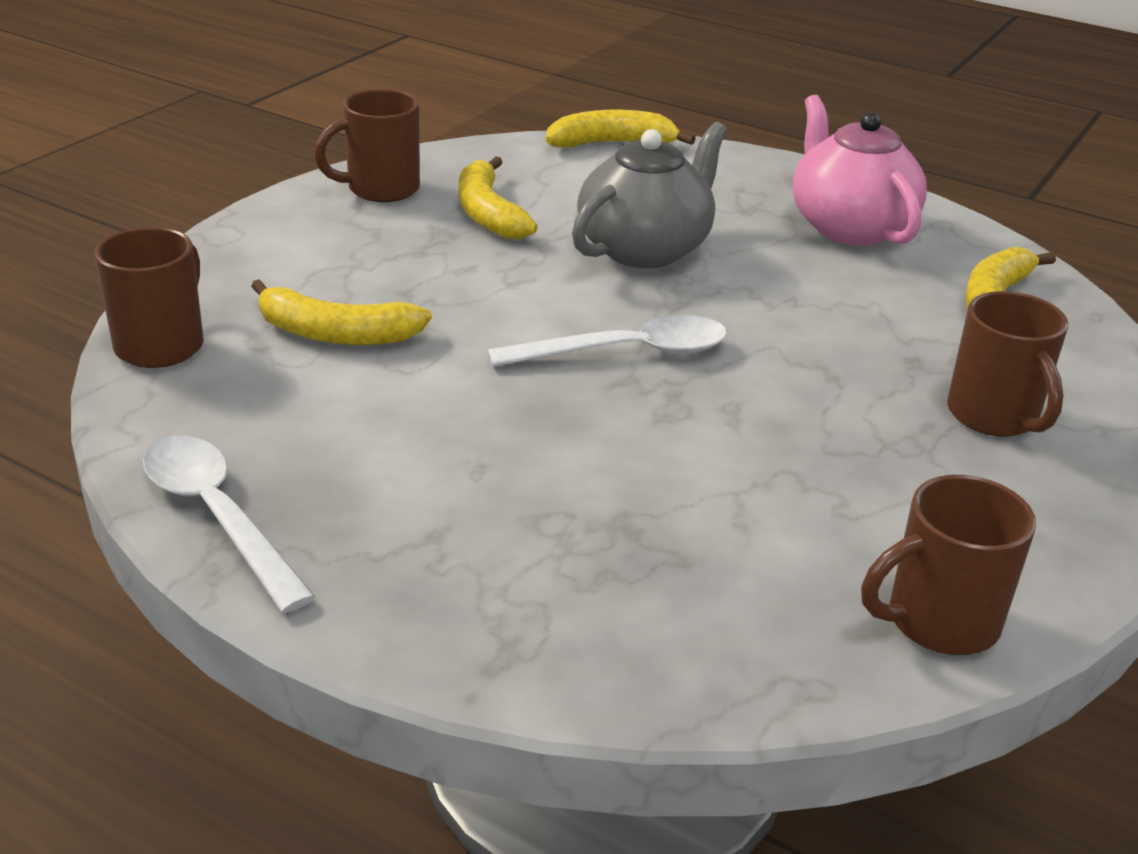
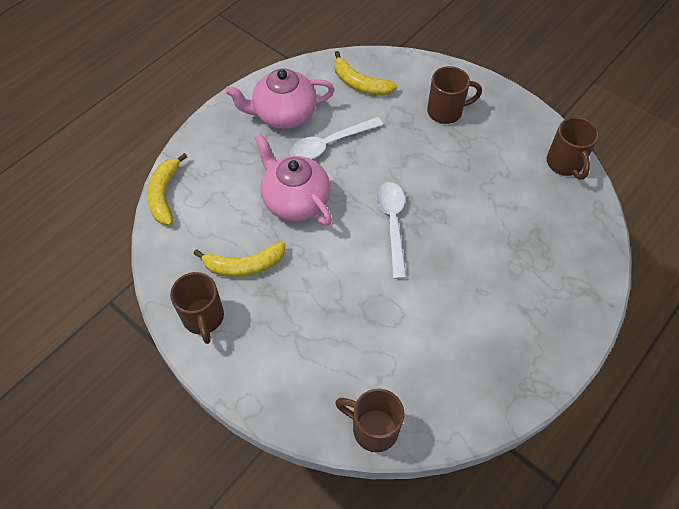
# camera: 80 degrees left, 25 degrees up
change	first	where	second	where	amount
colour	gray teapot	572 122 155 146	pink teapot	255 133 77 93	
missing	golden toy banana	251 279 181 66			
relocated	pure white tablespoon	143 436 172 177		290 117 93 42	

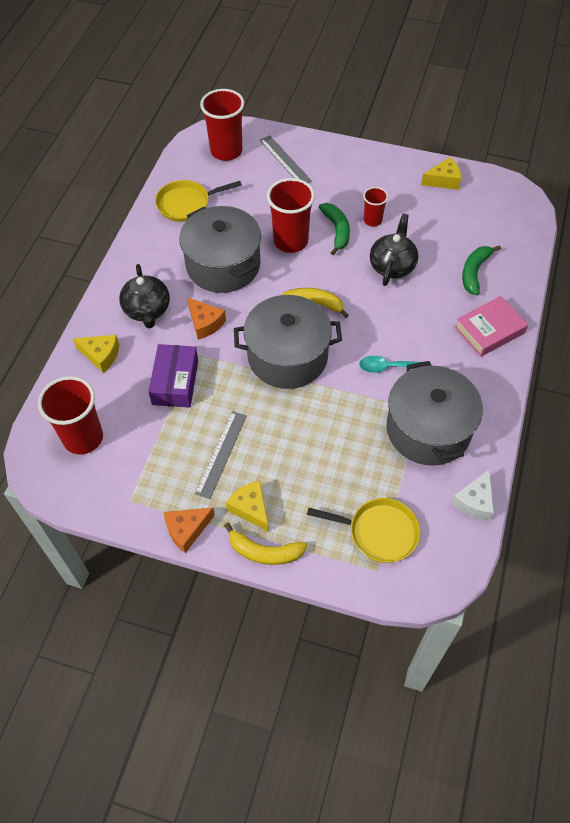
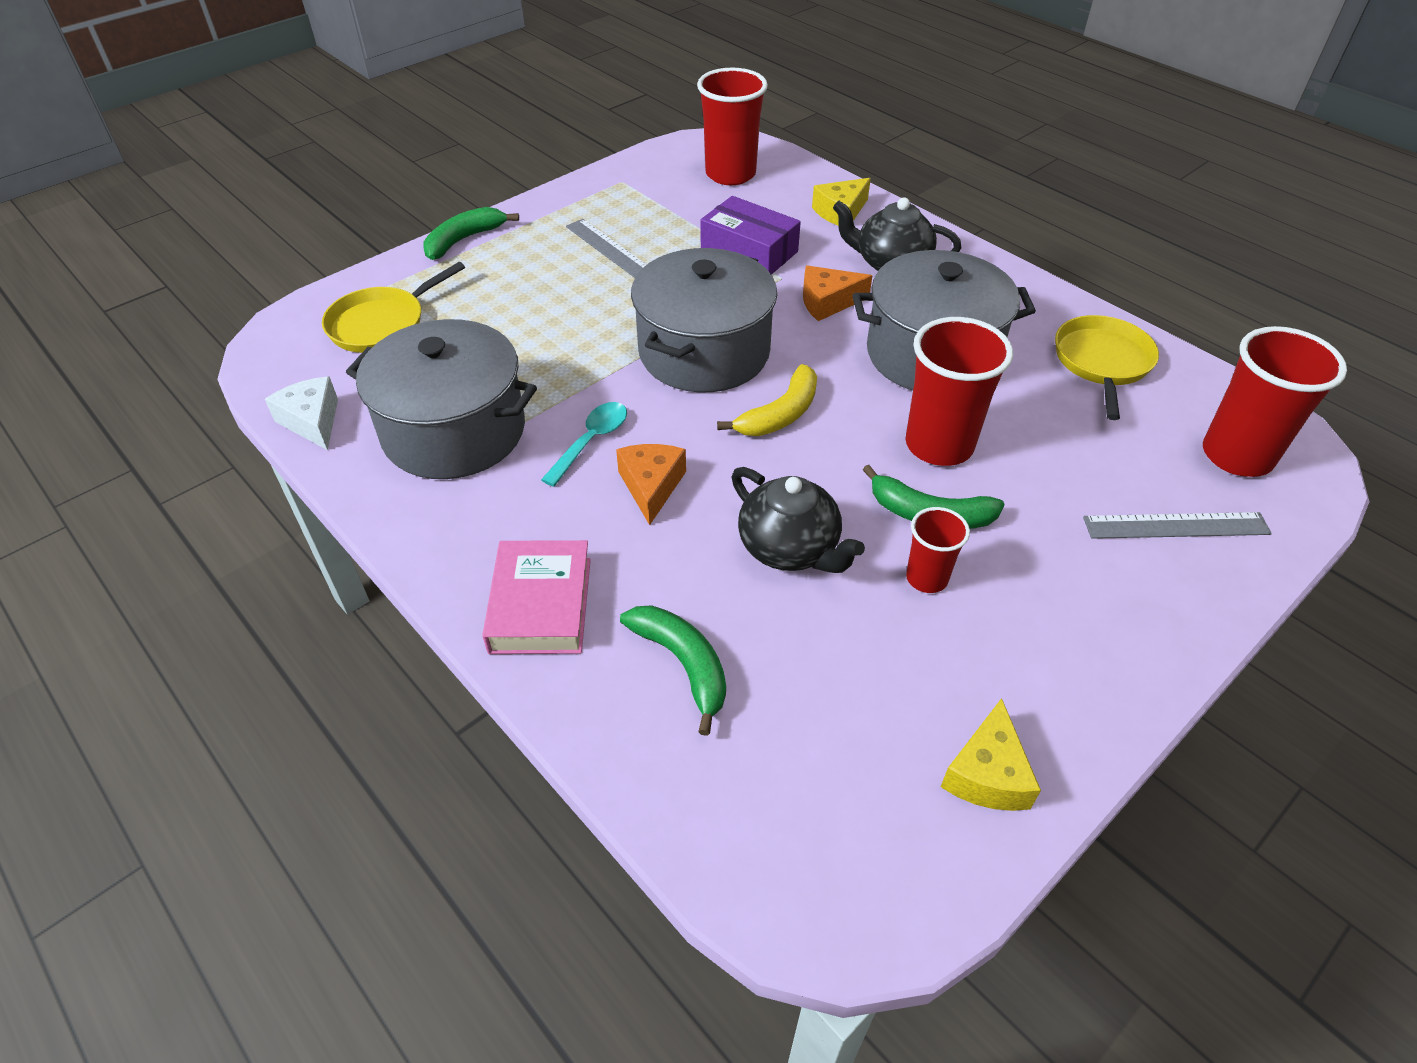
# camera: 120 degrees right, 10 degrees down
change	first	where	second	where	amount
missing	golden cheese wedge	226 480 43 52			
relocated	orange cheese wedge	164 507 51 46		616 444 70 81	
colour	golden toy banana	224 523 83 42	emerald toy banana	423 207 96 53	

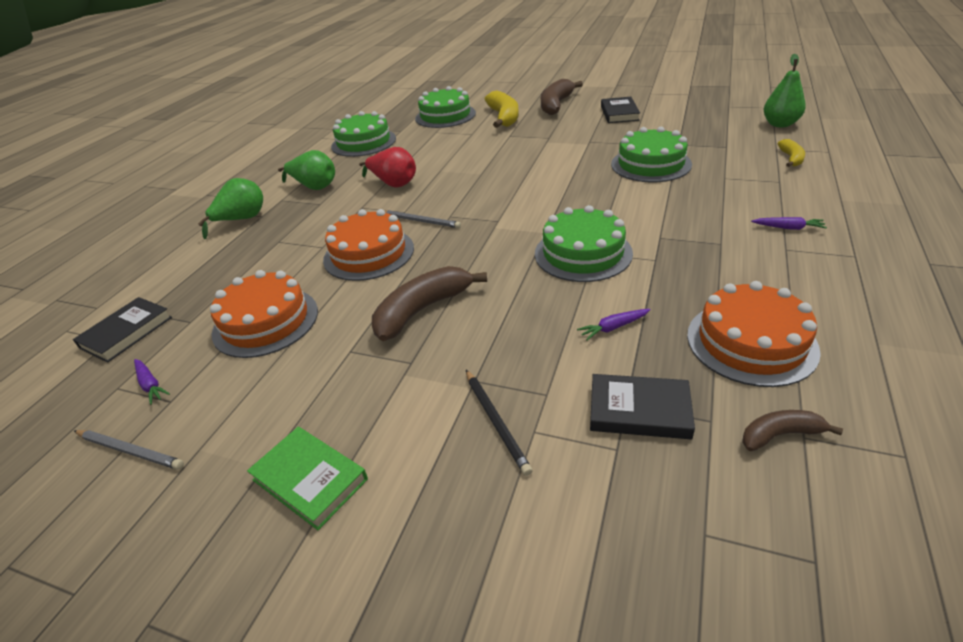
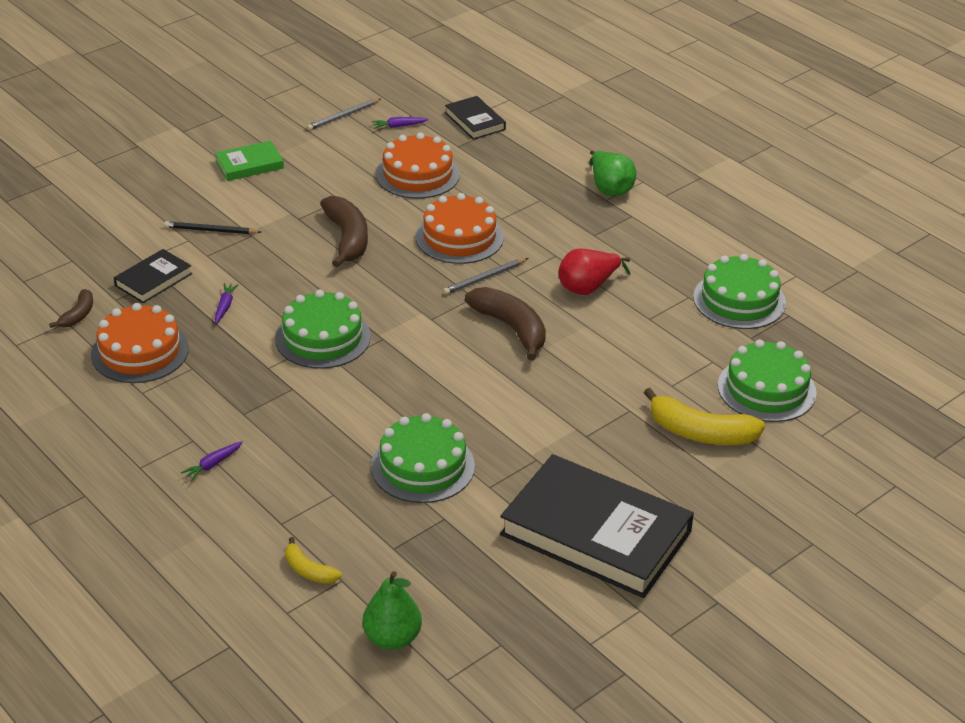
# camera: 115 degrees right, 0 degrees up
change	first	where	second	where	amount
relocated	dark brown toy banana	541 79 42 36		465 287 81 73	
size	ebony hardback	601 97 39 26		500 454 194 144	x2.11
missing	emerald pear fruit	278 150 57 40			

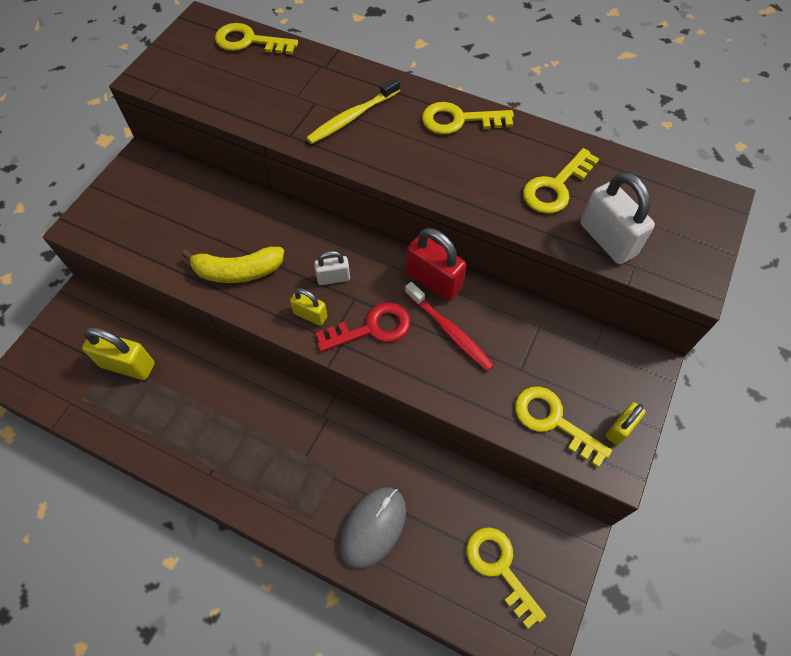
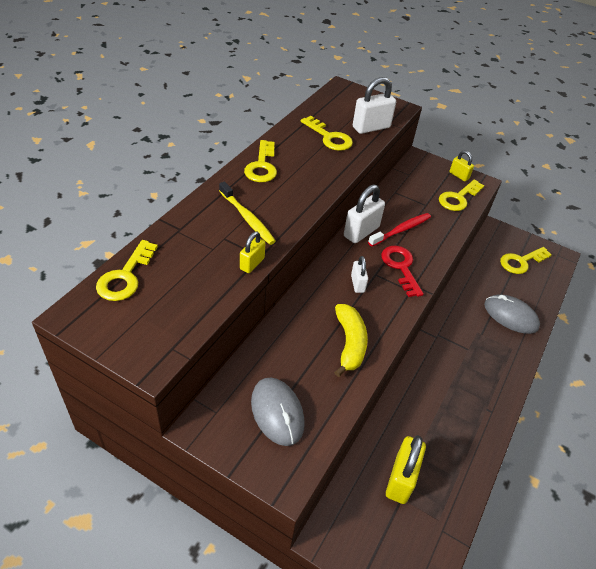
# camera: 90 degrees left, 15 degrees down
change	first	where	second	where	amount
colour	red padlock	406 228 60 73	pure white padlock	344 185 41 58	
relocated	golden padlock	290 288 37 38		240 232 25 41	
appeared			gray mouse	251 378 54 68	

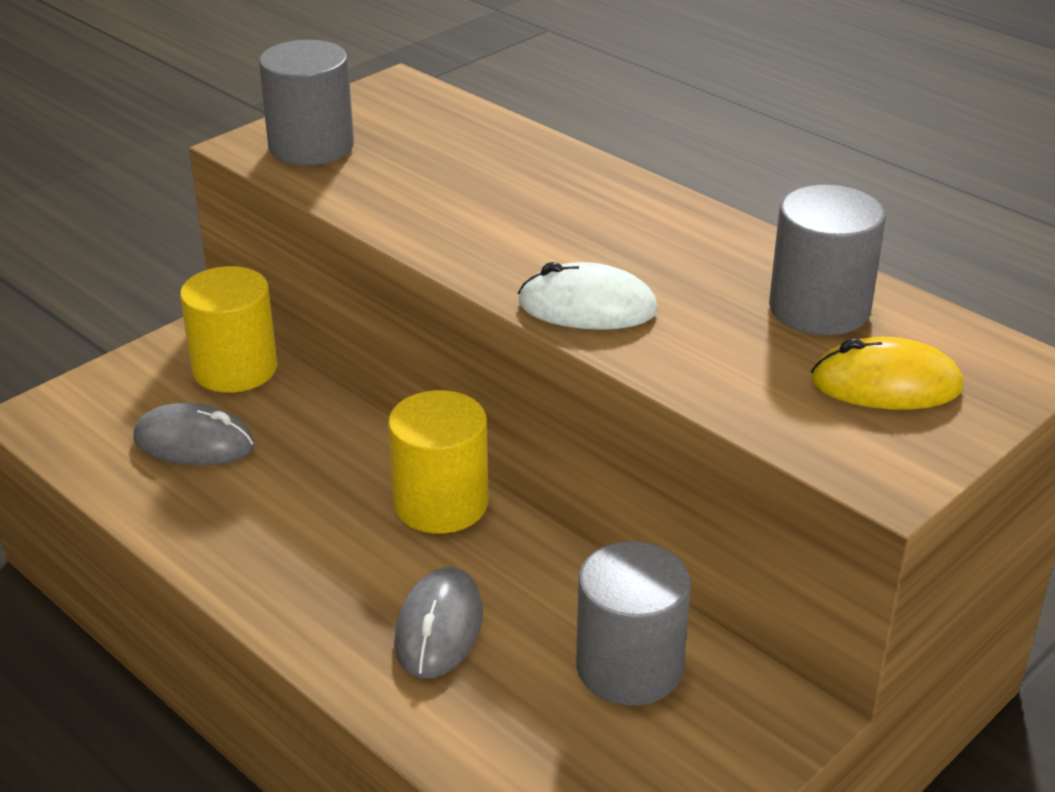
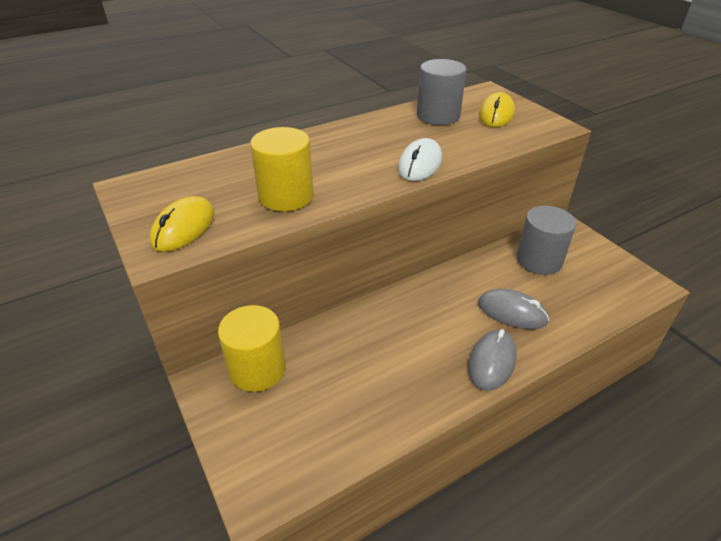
# camera: 75 degrees left, 5 degrees up
change	first	where	second	where	amount
exchanged	gray solid cylinder	259 40 95 126	golden mouse	150 196 64 56	
relocated	golden solid cylinder	388 390 100 144		250 127 64 84	
relocated	gray mouse	133 403 122 62		468 329 49 62	

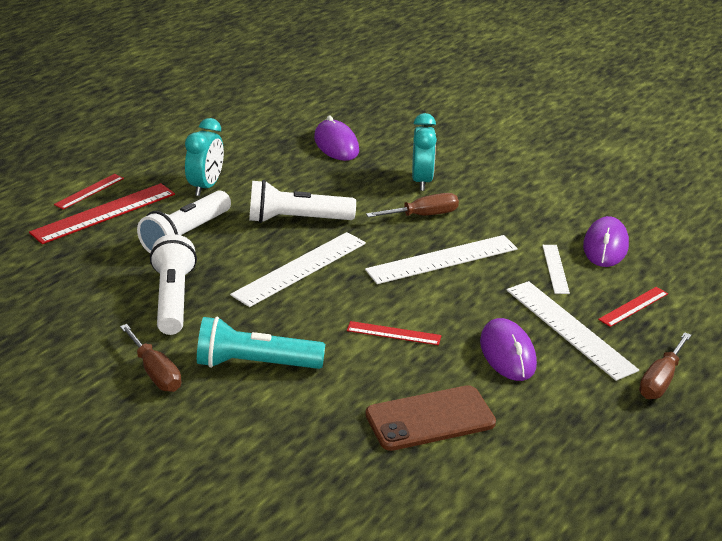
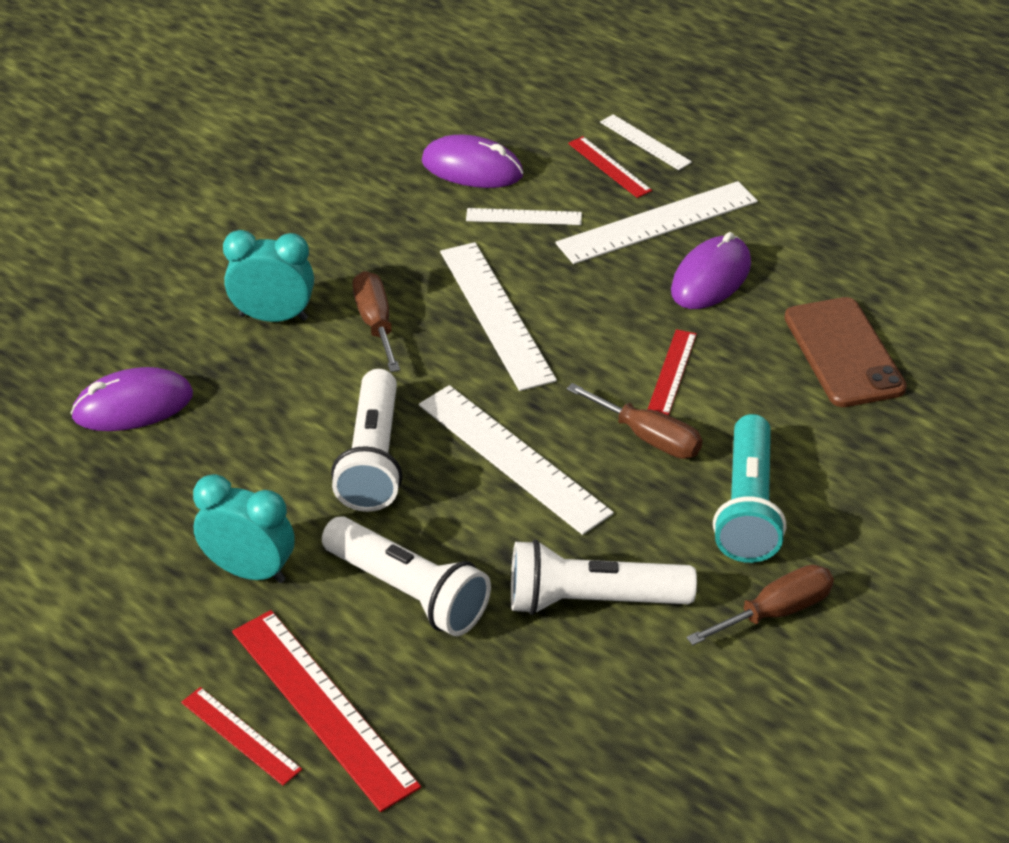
# camera: 85 degrees left, 10 degrees up
change	first	where	second	where	amount
spun	royal purple mouse	480 318 57 63		671 232 80 77	45 degrees counterclockwise
relocated	dark brown screwdriver	639 332 52 67		567 383 135 76	
appeared			pure white ruler	600 114 92 56	

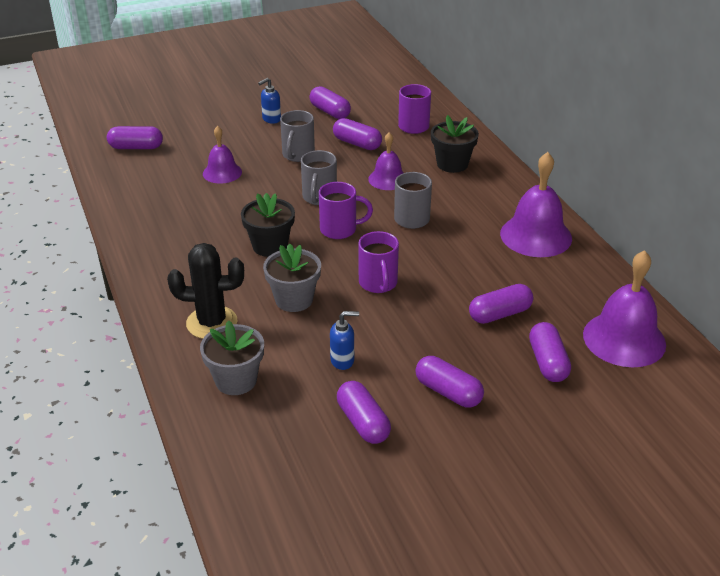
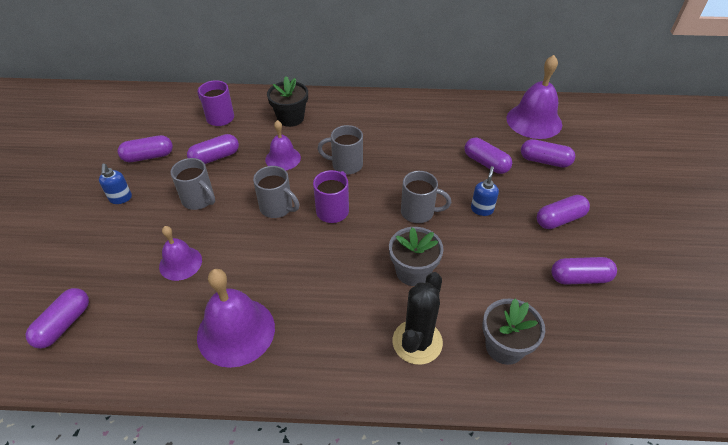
# camera: 65 degrees left, 10 degrees up
change	first	where	second	where	amount
relocated	royal purple hand bell	500 152 72 105		197 269 78 99	
missing	ebony flower pot	241 193 54 64			
colour	royal purple mug	358 231 41 62	gray mug	401 171 50 52	
spun	royal purple capsule	469 284 64 40		464 138 48 36	45 degrees counterclockwise
relocated	cobalt soap dispenser	330 311 29 59		471 166 28 50	

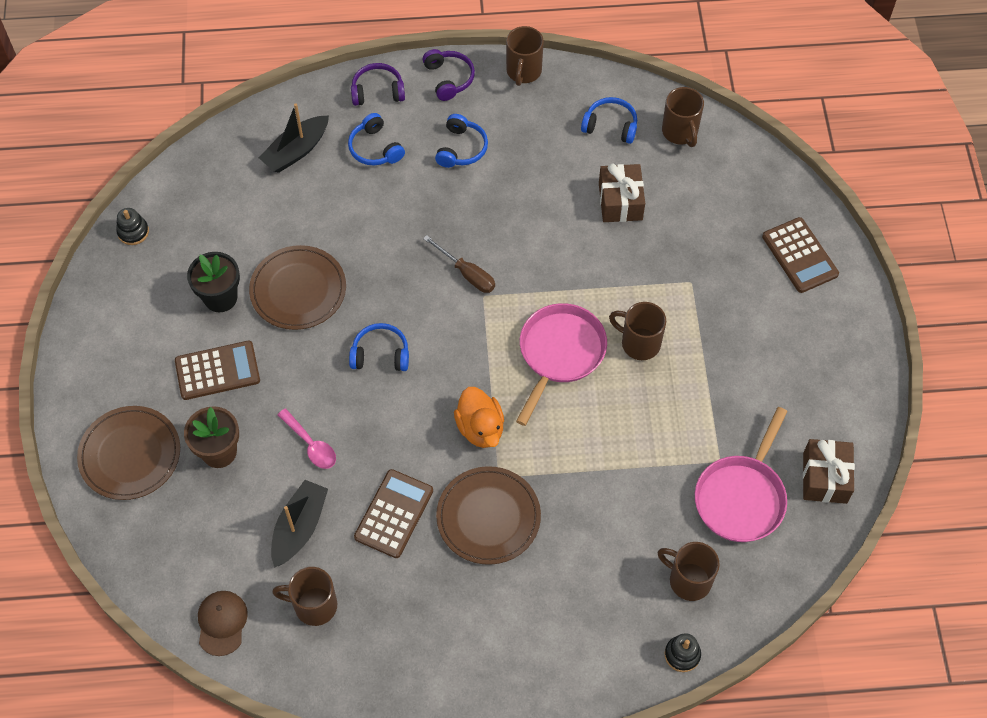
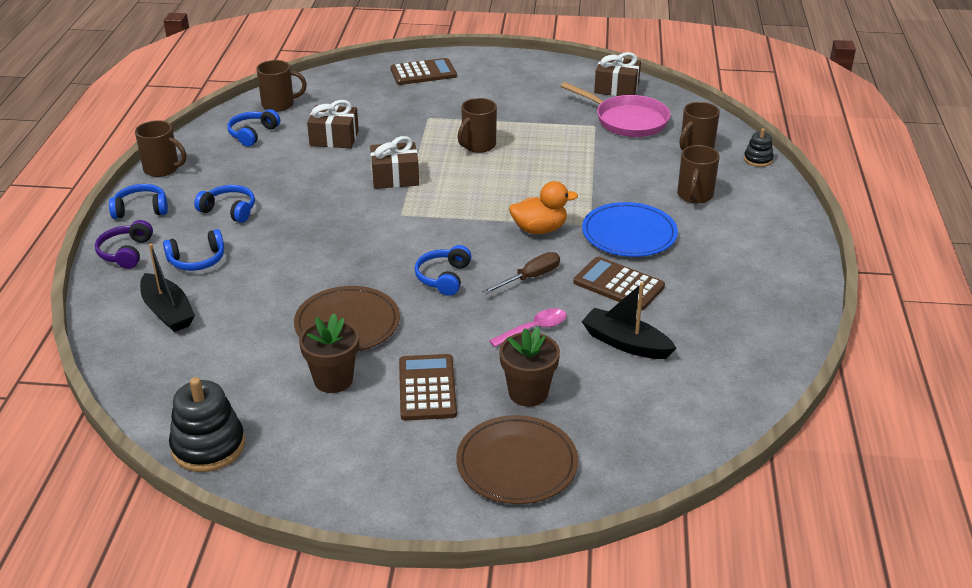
# camera: 80 degrees left, 25 degrees down
change	first	where	second	where	amount
colour	royal purple headset	423 49 52 52	cobalt headset	109 184 59 35	
size	ebony stacking toy	116 208 33 37		169 377 76 95	x1.84
relocated	dark brown screwdriver	423 235 72 58		482 252 78 42	
colour	ebony flower pot	187 252 53 60	dark brown flower pot	299 313 60 80	
missing	pink skillet	516 303 91 123			
colour	dark brown dinner plate	436 466 105 99	cobalt dinner plate	582 202 96 55	
relocated	dark brown mug	272 567 65 59		677 145 43 59	
missing	dark brown cap	198 591 50 65			
appeared			dark brown present	370 136 49 53	

